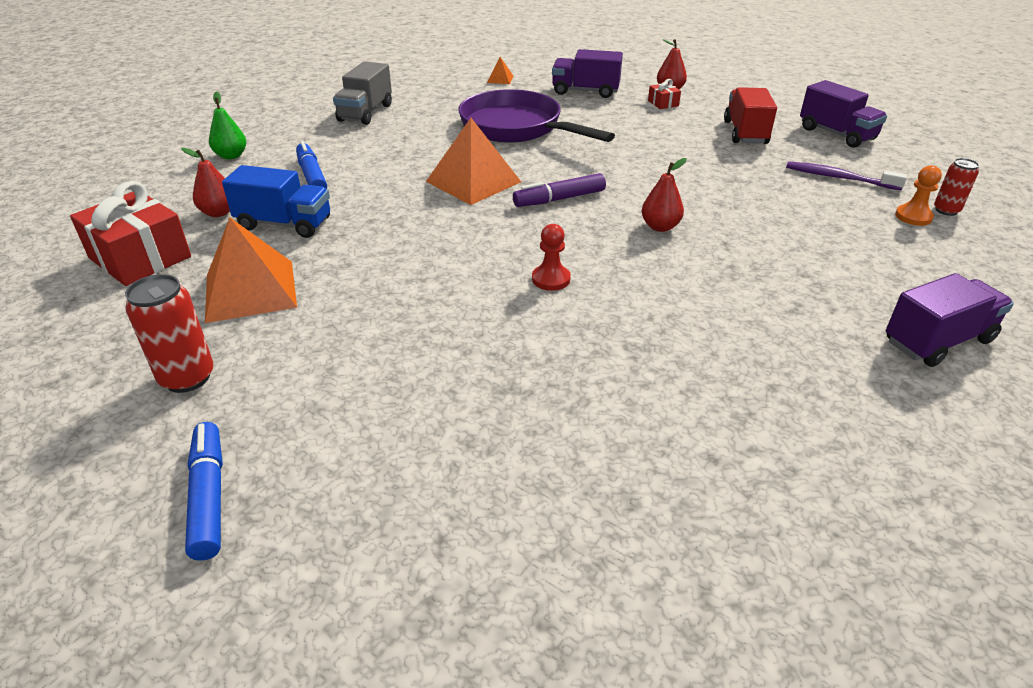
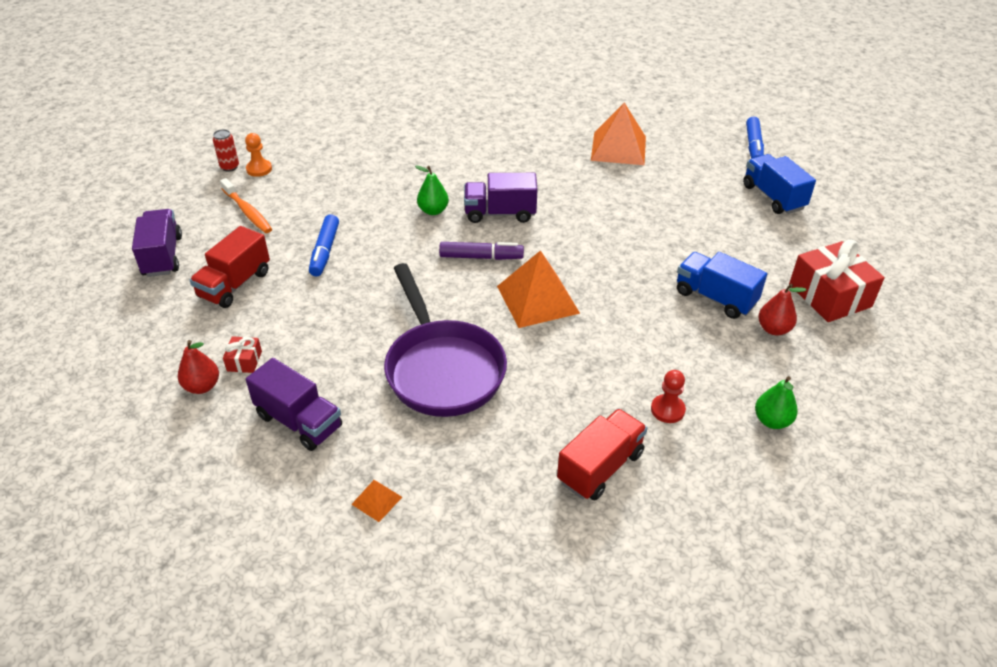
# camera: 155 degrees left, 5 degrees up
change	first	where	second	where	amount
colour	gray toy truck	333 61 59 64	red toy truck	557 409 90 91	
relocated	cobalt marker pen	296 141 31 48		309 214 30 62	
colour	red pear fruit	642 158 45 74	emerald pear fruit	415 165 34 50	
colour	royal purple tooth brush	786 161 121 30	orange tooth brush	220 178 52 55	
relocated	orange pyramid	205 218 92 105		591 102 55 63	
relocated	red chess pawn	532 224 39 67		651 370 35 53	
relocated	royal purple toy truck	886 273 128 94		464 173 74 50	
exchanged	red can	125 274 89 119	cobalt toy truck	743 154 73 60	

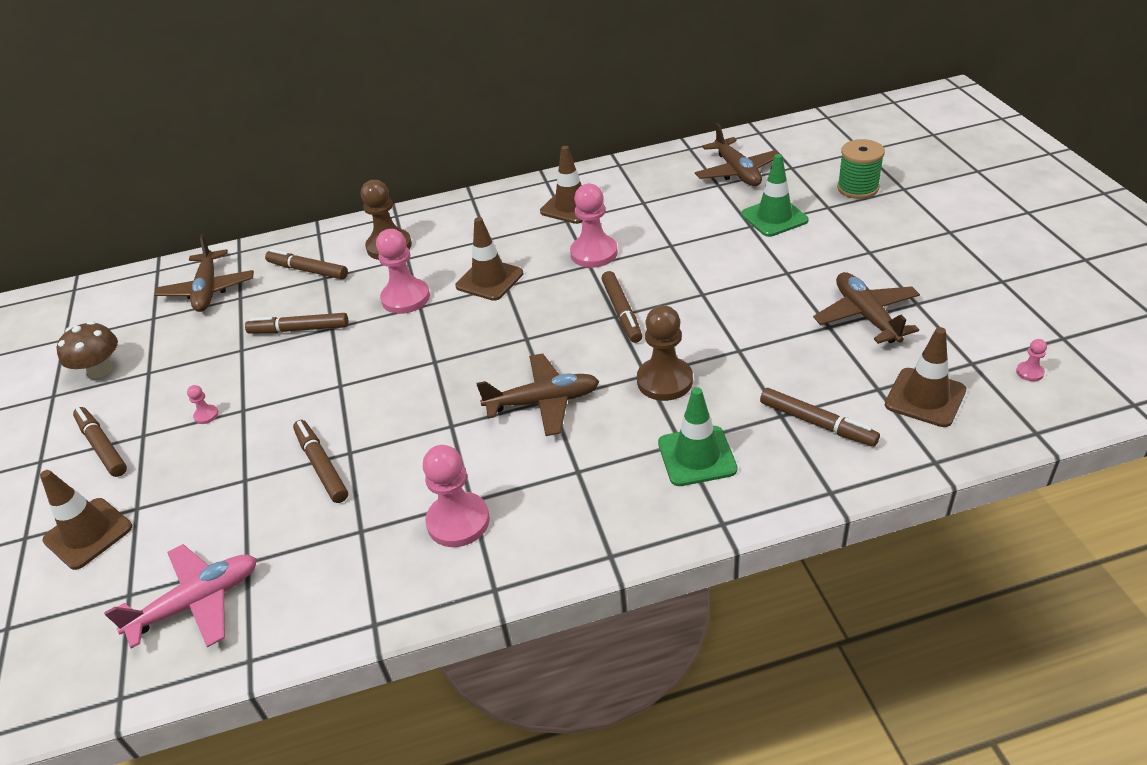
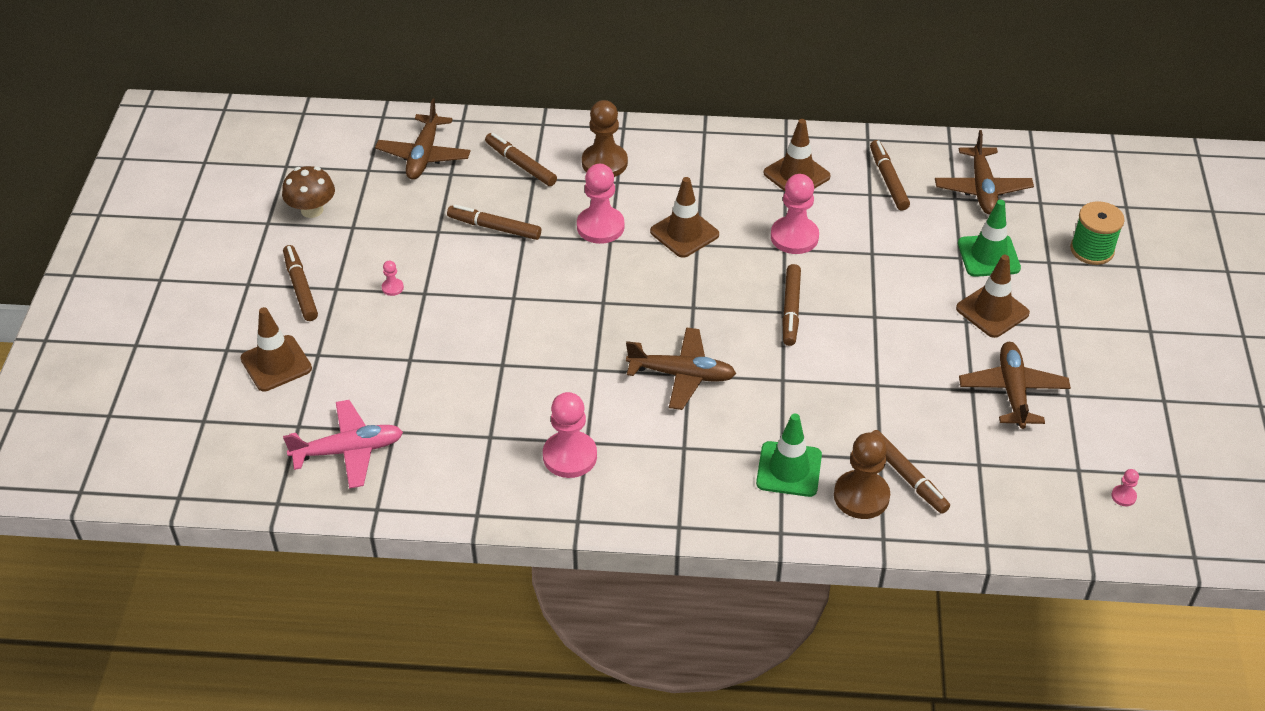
# camera: 15 degrees right, 5 degrees up
change	first	where	second	where	amount
relocated	dark brown chess pawn	637 305 56 96		834 432 56 87	
relocated	dark brown road cone	885 327 81 100		956 255 74 83	
relocated	dark brown marker pen	293 420 55 83		870 140 40 70	

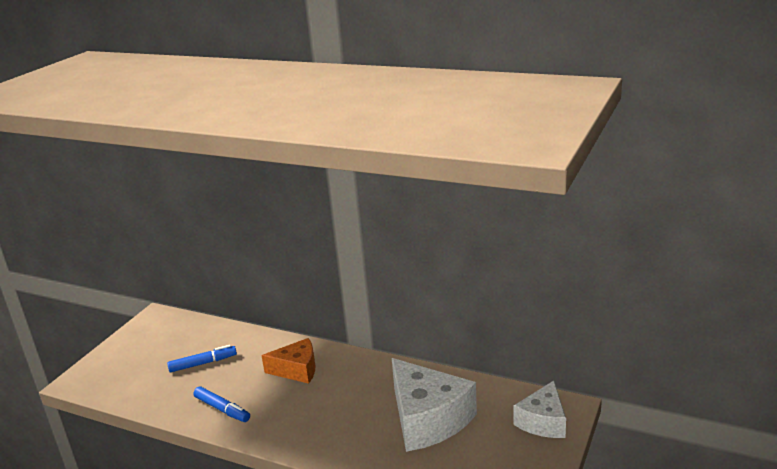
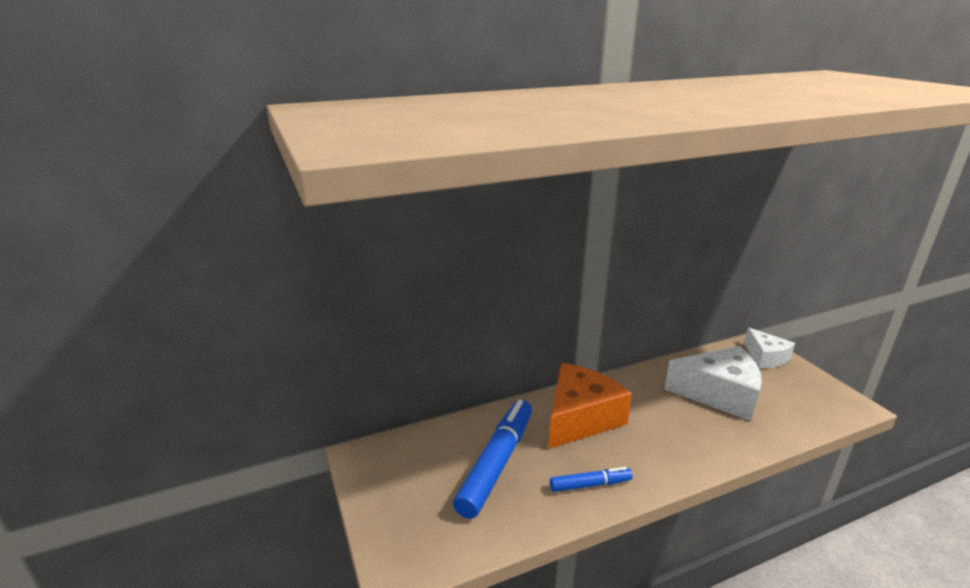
# camera: 50 degrees left, 0 degrees up
change	first	where	second	where	amount
size	orange cheese wedge	261 338 54 46		548 363 84 86	x1.68
size	cobalt marker pen	167 345 70 27		453 400 79 119	x1.93

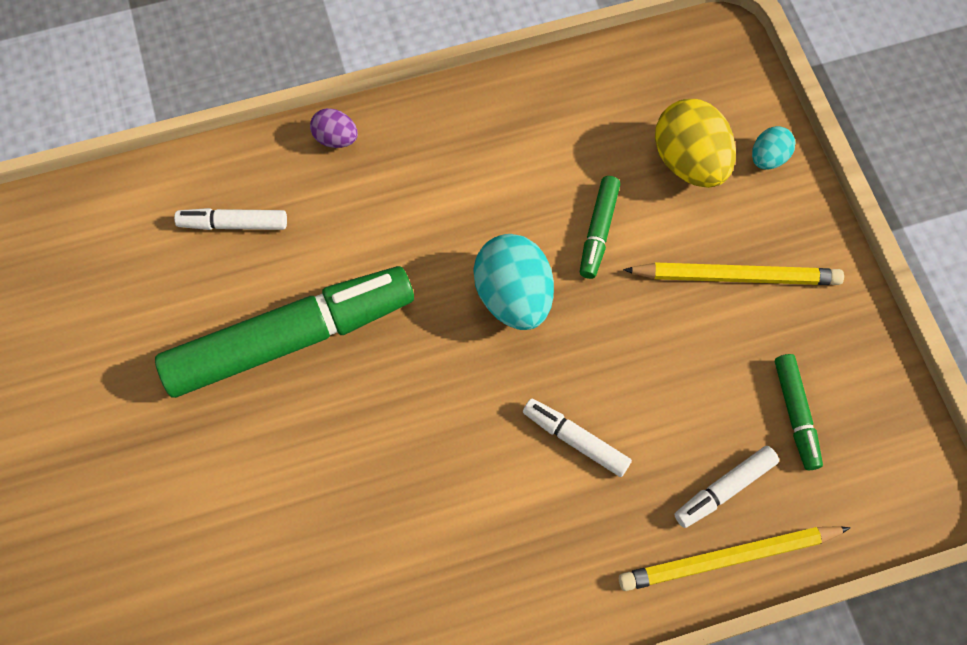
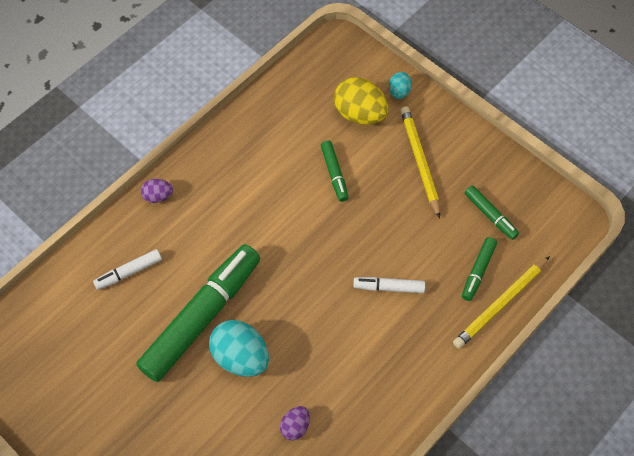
# camera: 30 degrees left, 5 degrees down
change	first	where	second	where	amount
relocated	teal toy egg	473 234 81 96		209 320 60 57	
spun	golden pencil	623 262 221 23		400 107 40 111	75 degrees counterclockwise
colour	pure white marker pen	674 446 105 82	emerald marker pen	462 237 35 64	
appeared			royal purple toy egg	280 406 30 34	

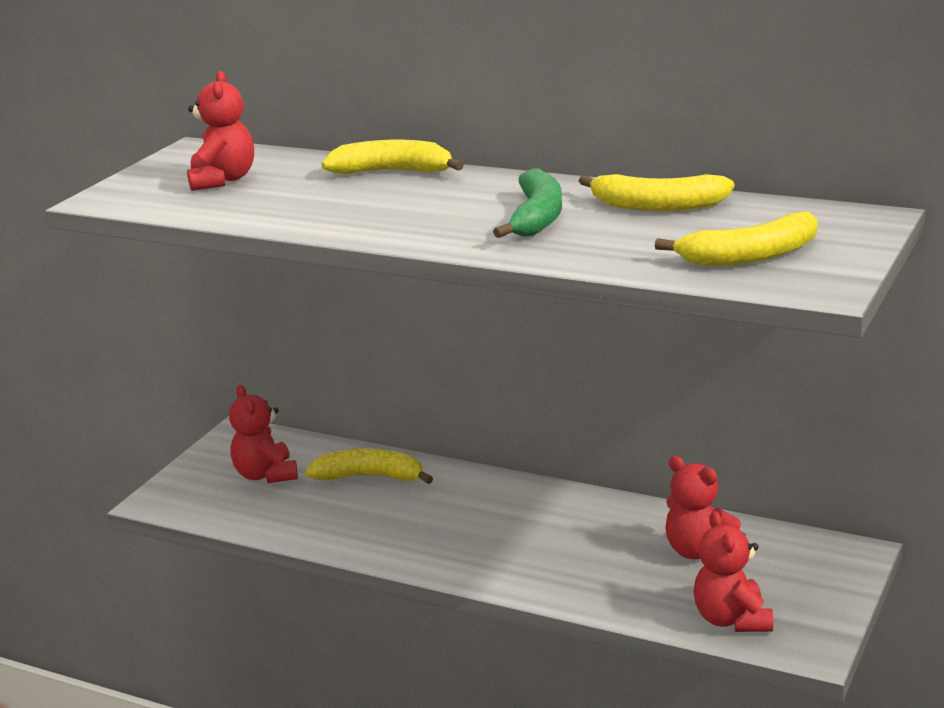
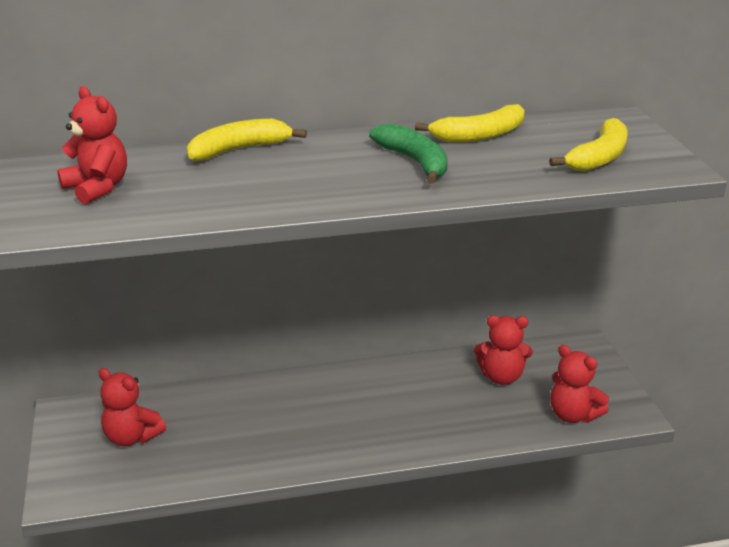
# camera: 40 degrees left, 5 degrees up
change	first	where	second	where	amount
missing	golden toy banana	305 448 128 36			

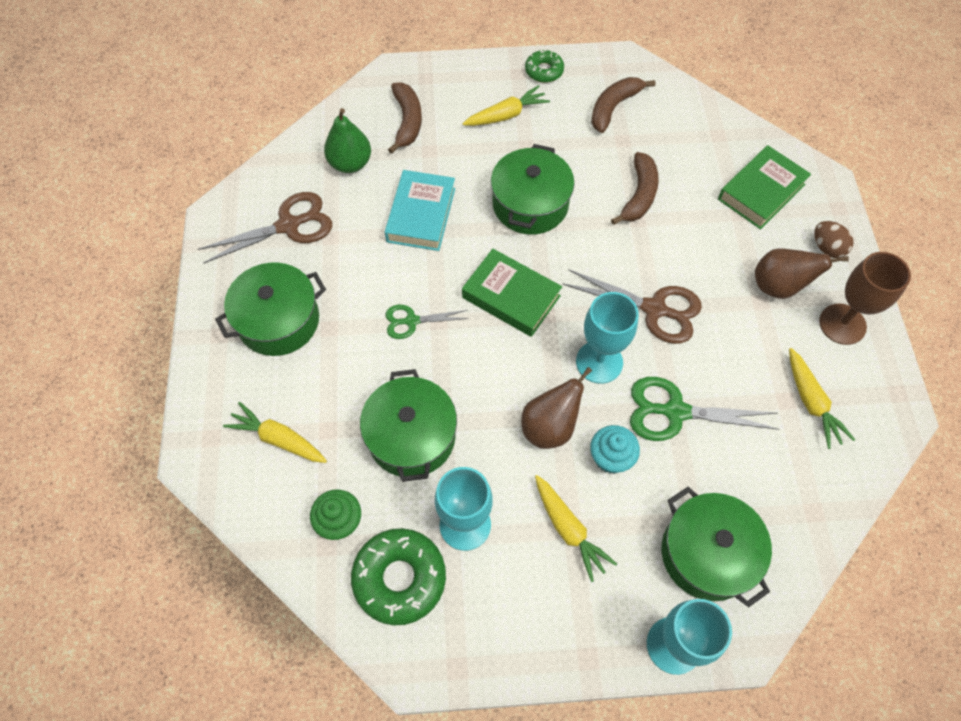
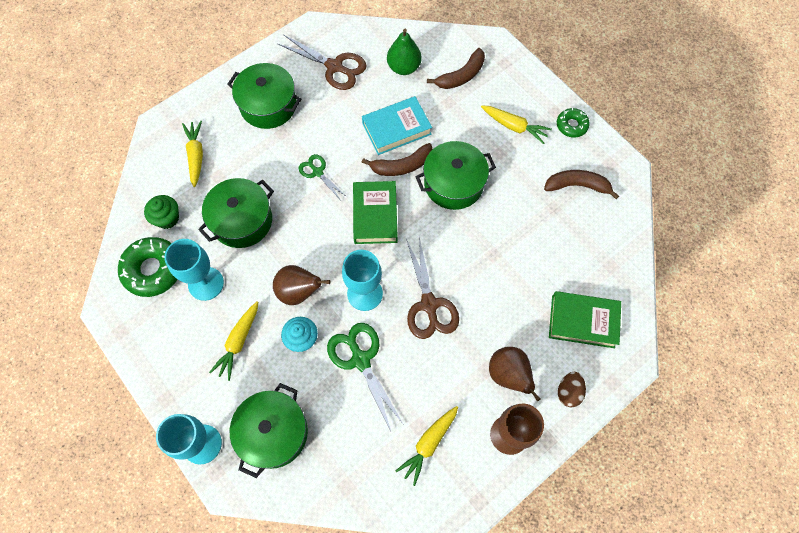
# camera: 55 degrees right, 5 degrees up
change	first	where	second	where	amount
relocated	dark brown toy banana	611 152 48 73		362 143 70 33	

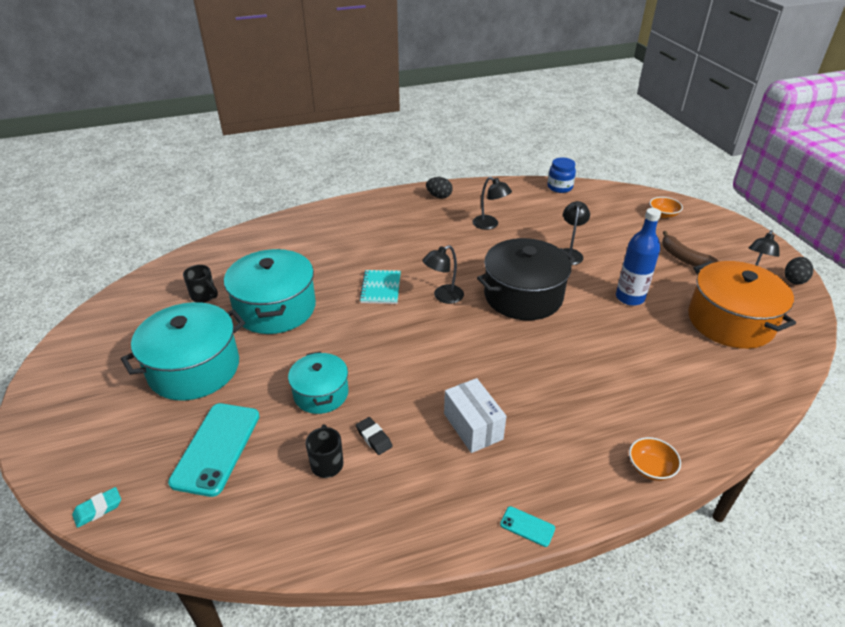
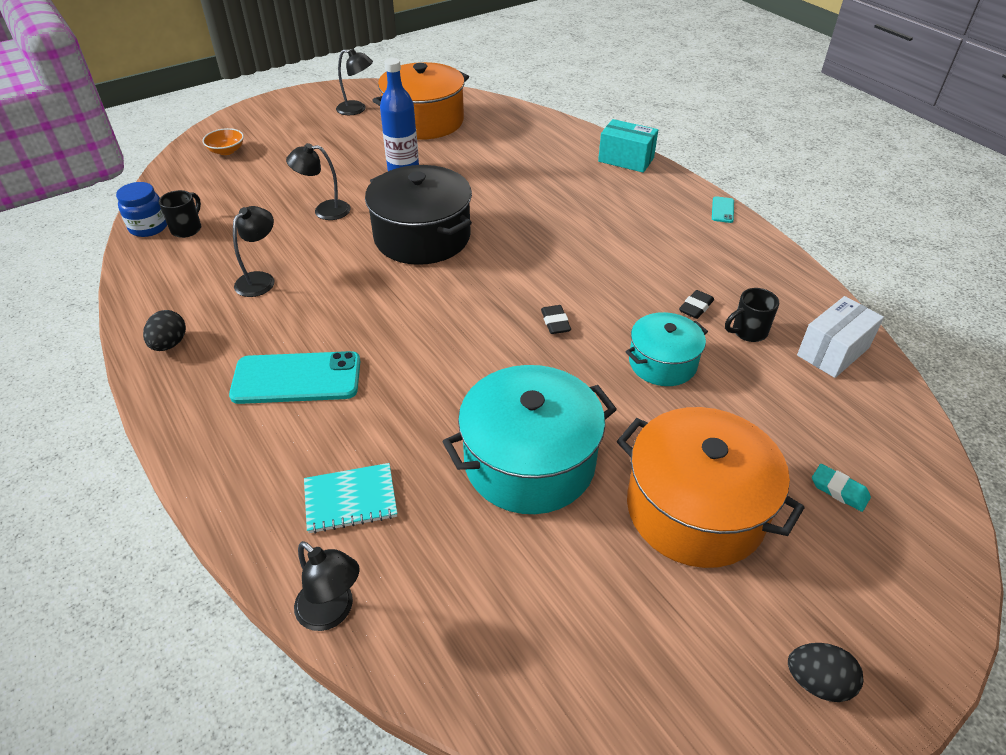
# camera: 105 degrees left, 5 degrees up
change	first	where	second	where	amount
missing	dark brown toy banana	662 231 58 36			
relocated	ebony lamp	422 245 42 59		294 541 66 90	
relocated	ebony toy egg	785 257 28 28		788 643 75 59	
relocated	ebony mug	183 265 35 38		159 190 42 48	
relocated	teal notepad	359 270 42 34		304 463 93 71	
colour	teal stockpot	121 302 124 99	orange stockpot	617 407 188 161	
relocated	pure white package	444 378 63 75		797 296 87 82	
relocated	teal mobile phone	168 403 92 94		229 351 132 53	
exchanged	orange deep dish	629 437 52 44	teal package	598 119 60 54	
relocated	teal pencil eraser	72 487 49 41		812 464 59 48	
appeared			ebony pencil eraser	541 305 30 29	

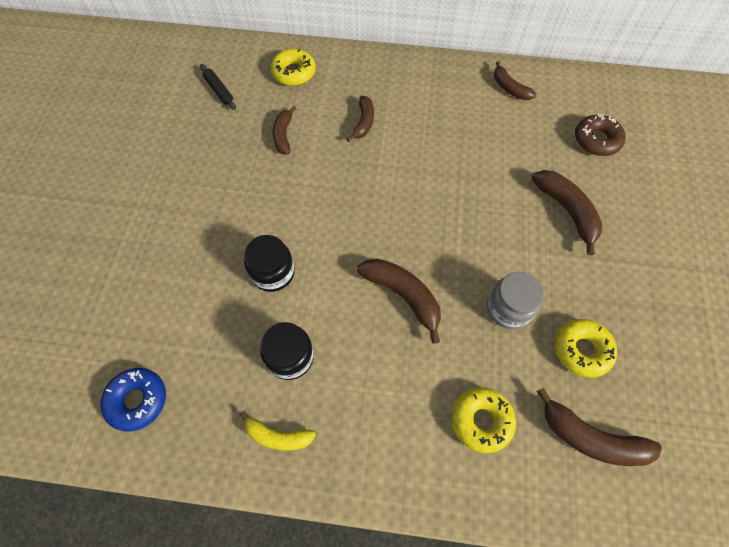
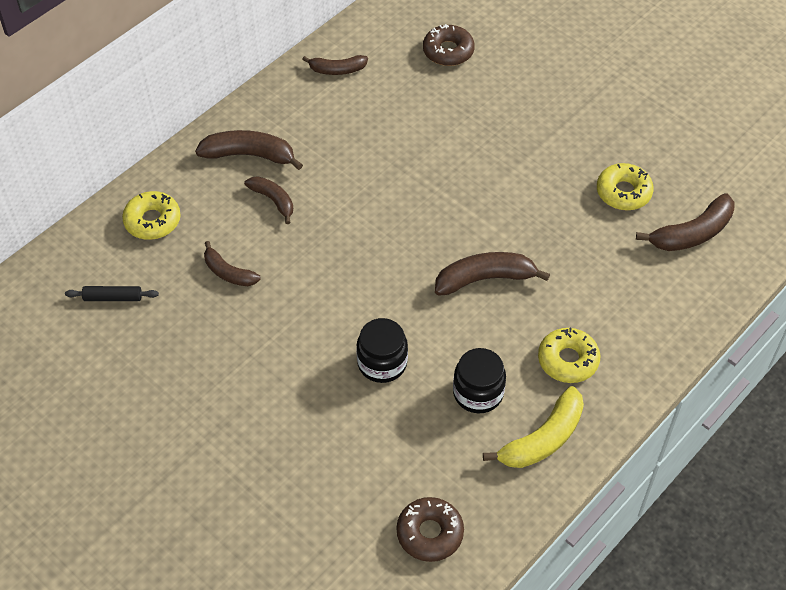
# camera: 55 degrees left, 10 degrees down
change	first	where	second	where	amount
relocated	dark brown toy banana	531 170 72 86		195 130 108 40	
missing	gray preserve jar	487 272 57 57			
colour	cobalt doughnut	101 368 65 63	dark brown doughnut	397 497 67 65	
relocated	golden doughnut	452 387 64 66		538 328 62 55	
size	golden toy banana	240 411 76 39		483 386 101 82	x1.57

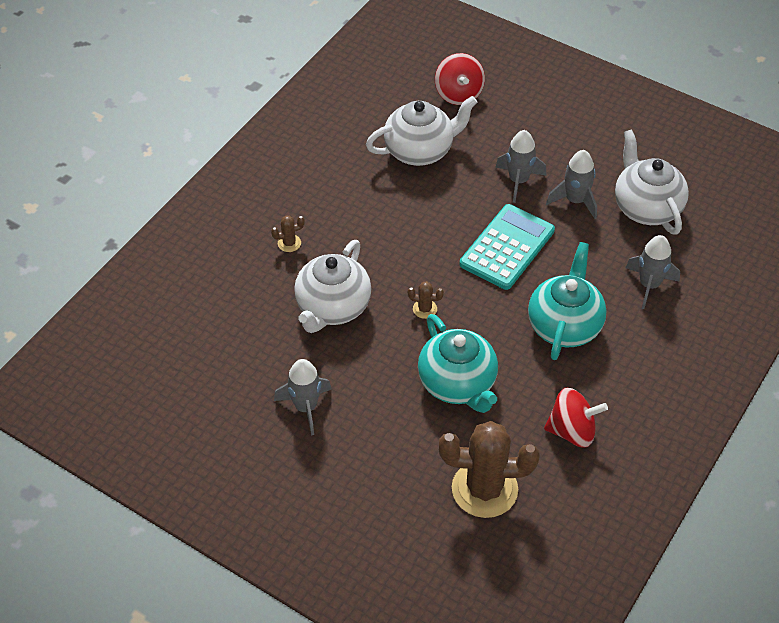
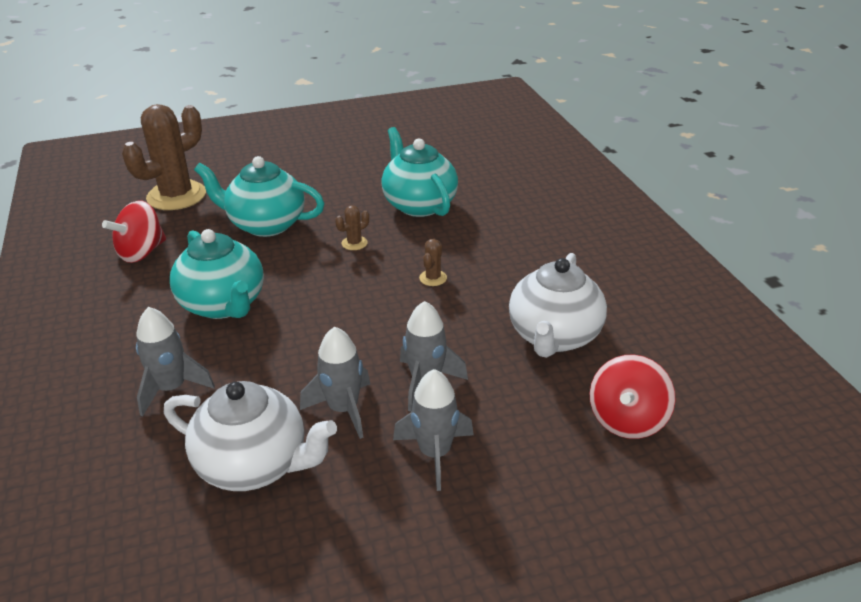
# camera: 130 degrees right, 15 degrees down
change	first	where	second	where	amount
spun	red whirligig	435 53 50 52		590 355 86 84	90 degrees counterclockwise
missing	teal calculator	460 204 95 86			
relocated	dark brown saguaro cactus	271 215 34 37		419 239 28 47	
colour	pure white teapot	294 240 77 93	teal teapot	381 127 77 90	
relocated	gray rocket	274 359 57 76		393 369 81 122	

